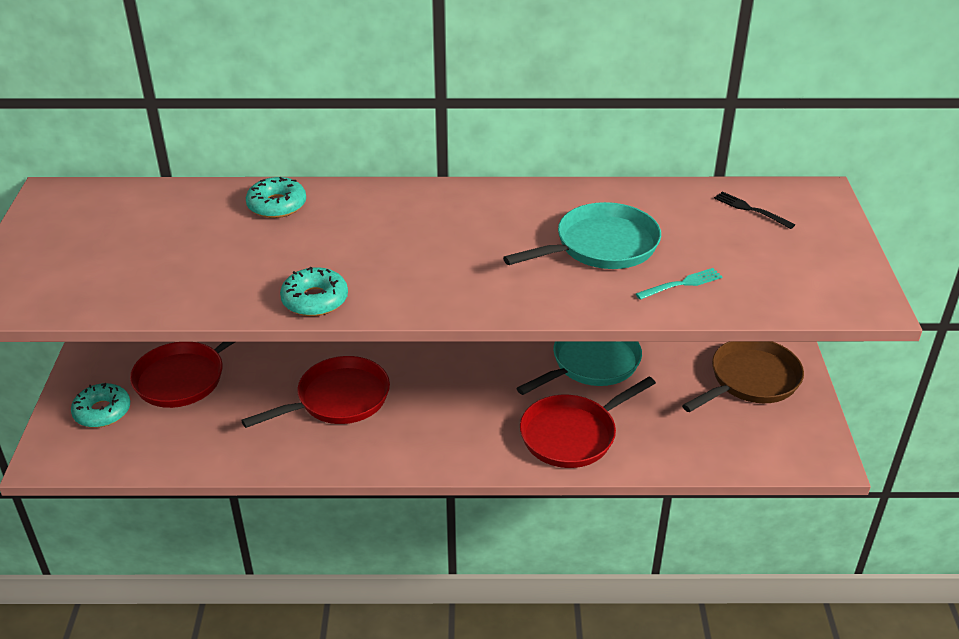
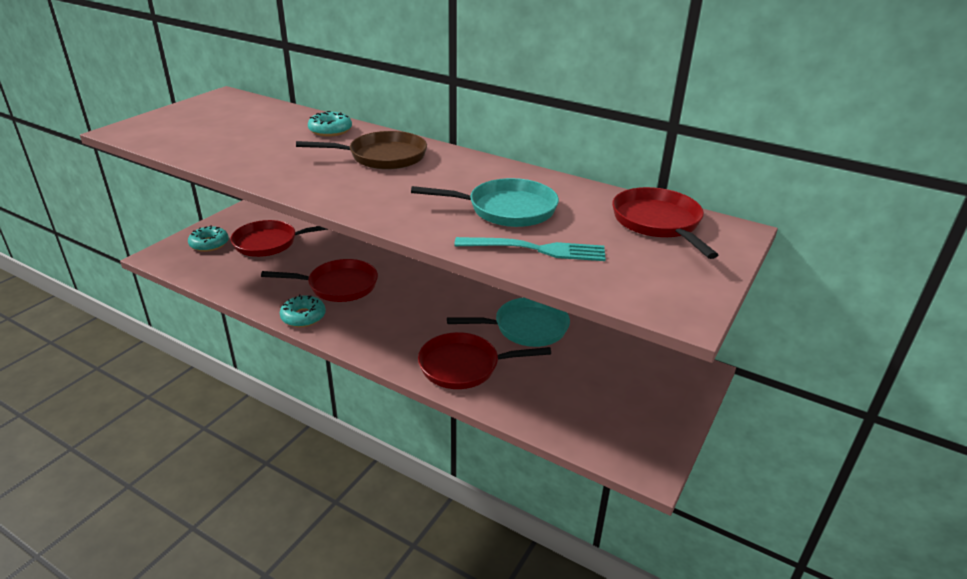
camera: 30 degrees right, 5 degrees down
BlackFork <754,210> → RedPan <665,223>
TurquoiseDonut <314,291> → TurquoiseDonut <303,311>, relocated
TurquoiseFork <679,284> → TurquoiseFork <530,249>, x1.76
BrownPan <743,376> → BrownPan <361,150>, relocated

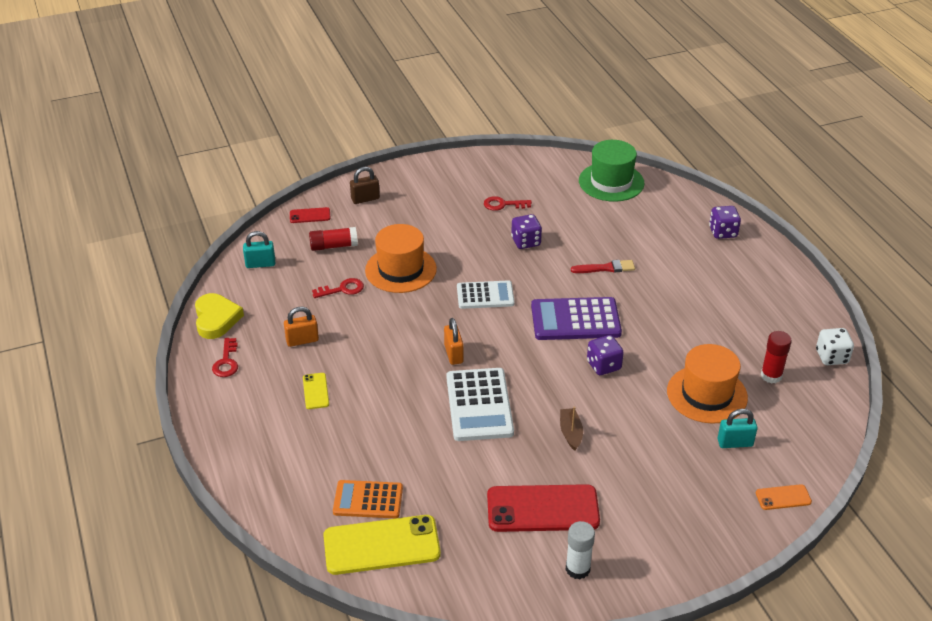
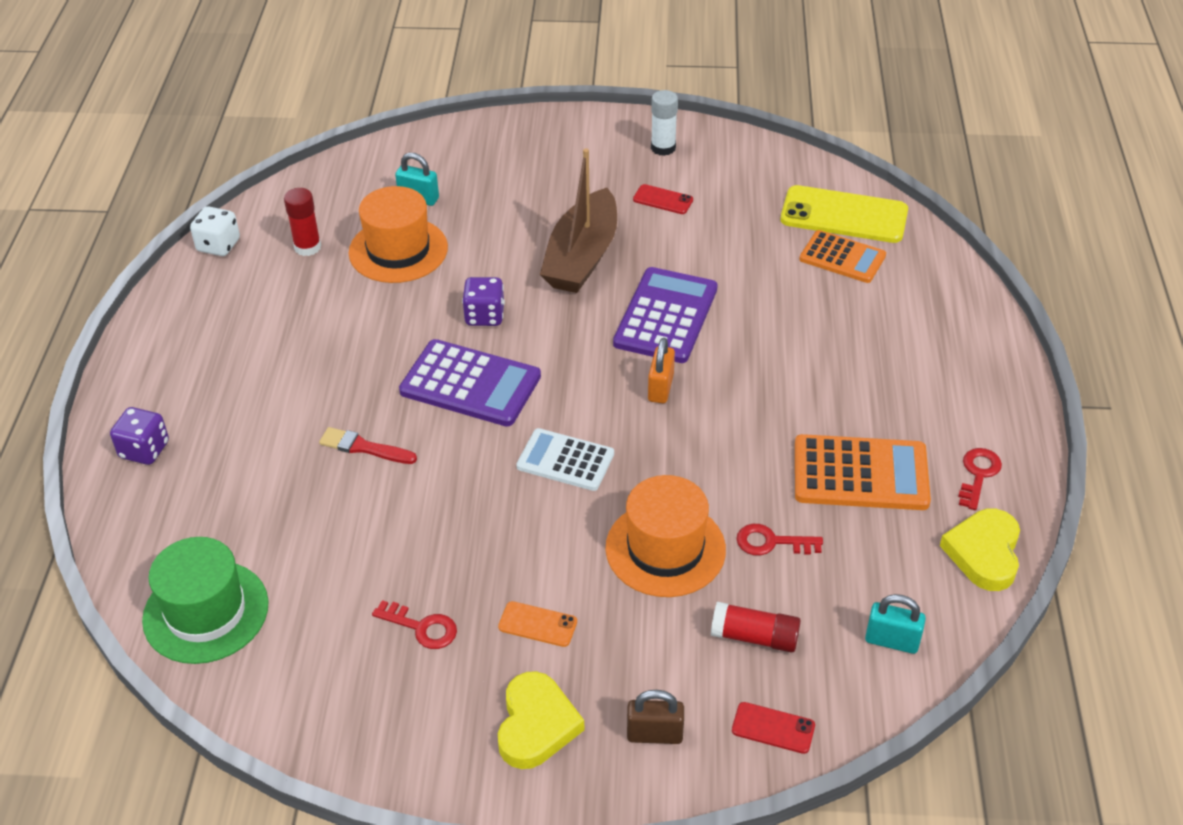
camera: 155 degrees left, 5 degrees up
PurpleDice <526,231> → -
OrangePadlock <301,327> → OrangeCalculator <863,472>
WhiteCalculator <480,404> → PurpleCalculator <665,315>
YellowPhone <316,391> → -
BrownBoat <571,428> → BrownBoat <578,220>, x2.29
RedPhone <543,508> → RedPhone <663,199>, x0.47
OrangePhone <784,497> → OrangePhone <537,624>, relocated
- → YellowHeart <541,720>

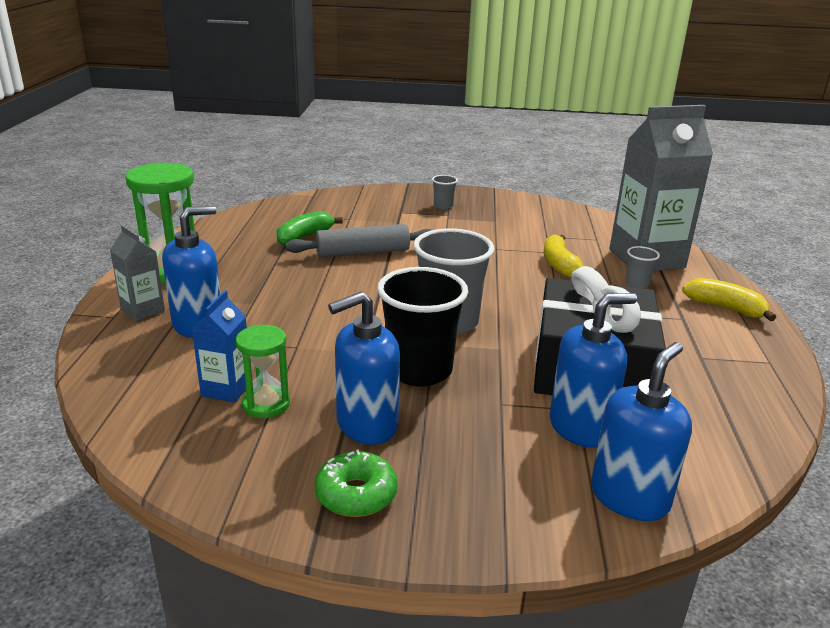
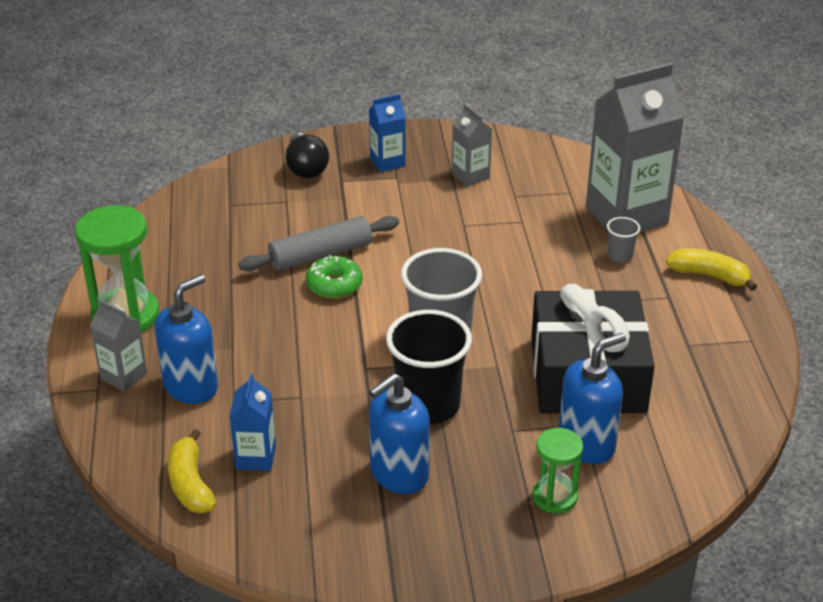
camera: 10 degrees left, 10 degrees up
GreyCup <445,192> → BlueCarton <387,133>
GreenBanana <309,228> → -
YellowBanana <563,256> → YellowBanana <192,471>, relocated
GreenHourglass <263,371> → GreenHourglass <558,470>, relocated
BlueSoapDispenser <641,431> → -
GreenDonut <356,483> → GreenDonut <334,277>, relocated
- → GreyCarton <472,145>
- → BlackLightBulb <307,155>

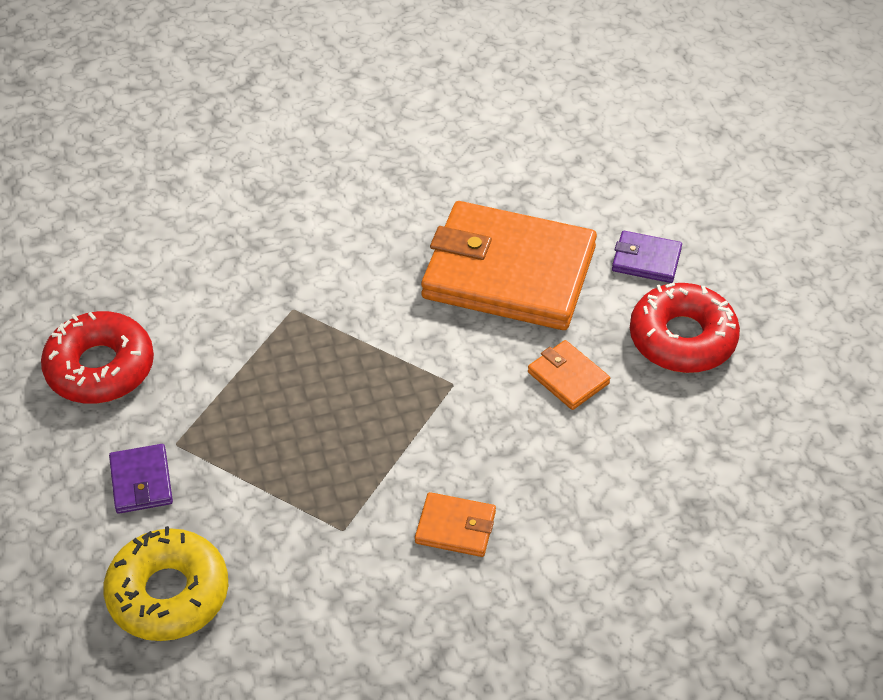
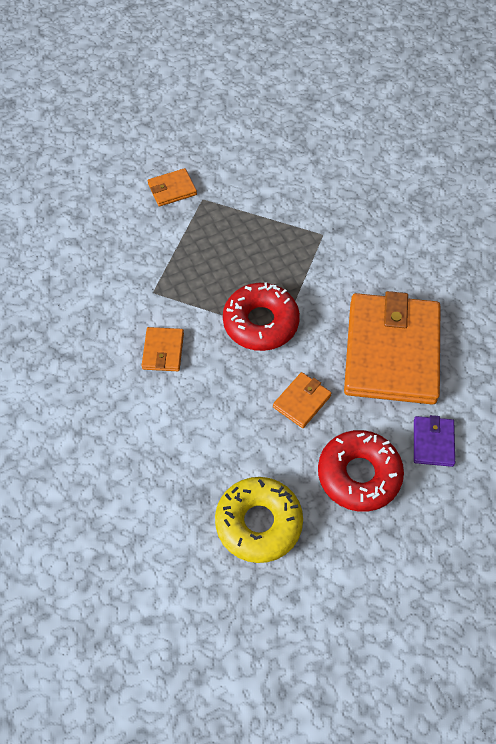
camera: 80 degrees right, 10 degrees up
RedDonut <97,357> → RedDonut <261,316>, relocated
PurpleWallet <141,479> → OrangeWallet <172,187>
YellowDonut <165,583> → YellowDonut <259,520>, relocated

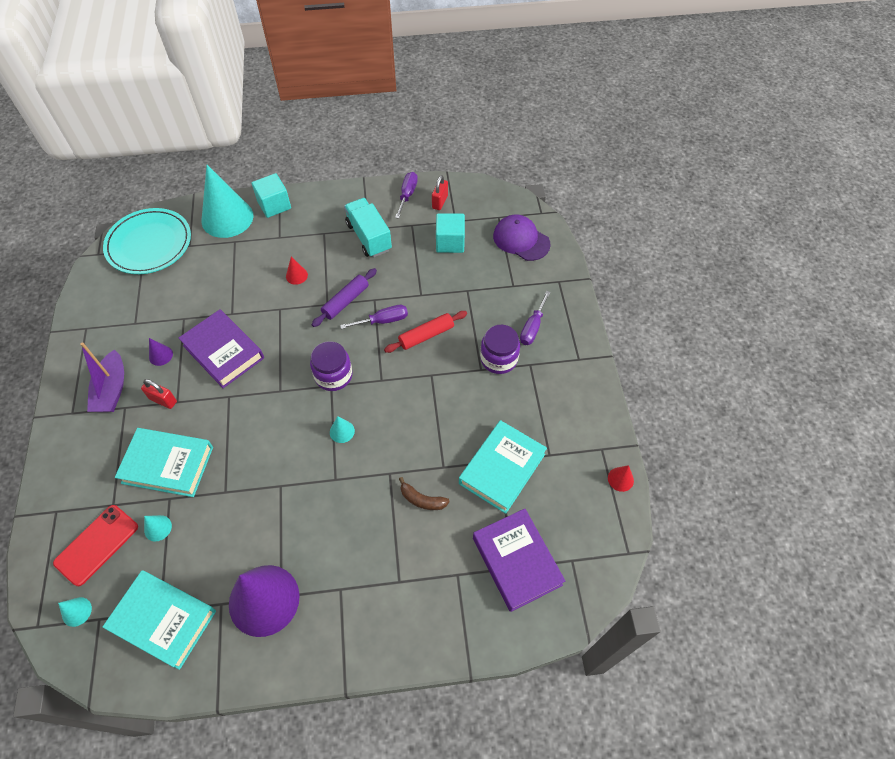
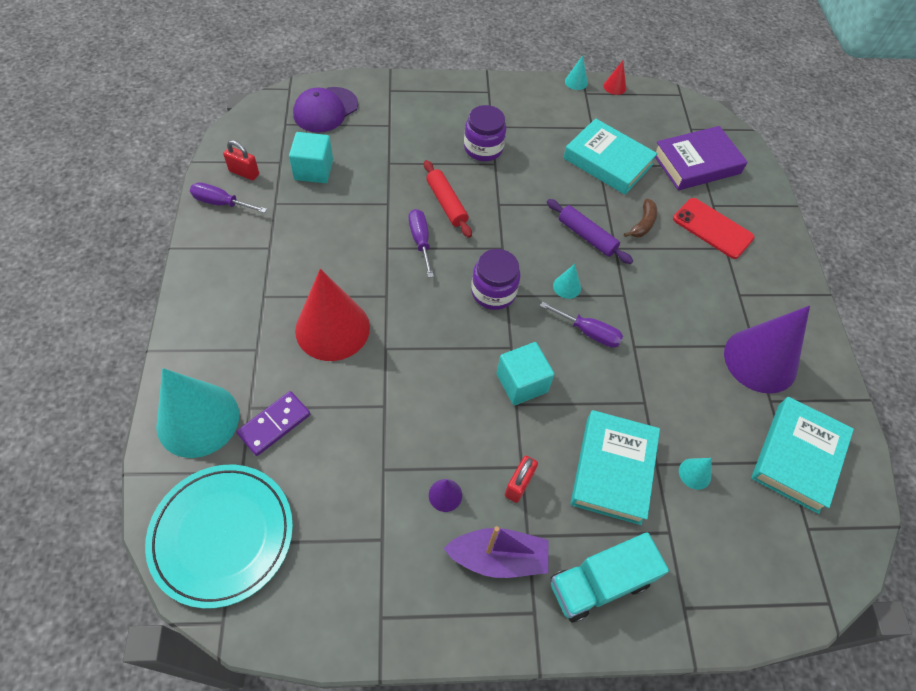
camera: 90 degrees left, 0 degrees up
TurquoiseCube <271,195> → TurquoiseCube <525,373>, relocated
TurquoiseTruck <368,227> → TurquoiseTruck <610,577>, relocated
RedCone <297,271> → RedCone <332,315>, x2.47
PurpleRollingPin <344,297> → PurpleRollingPin <590,231>, relocated
PurpleScrewdriver <535,318> → PurpleScrewdriver <581,325>, relocated
PurpleBook <221,348> → -
RedPhone <95,545> → RedPhone <714,228>, relocated
TurquoiseCone <75,612> → TurquoiseCone <576,72>, relocated
- → PurpleDomino <273,423>

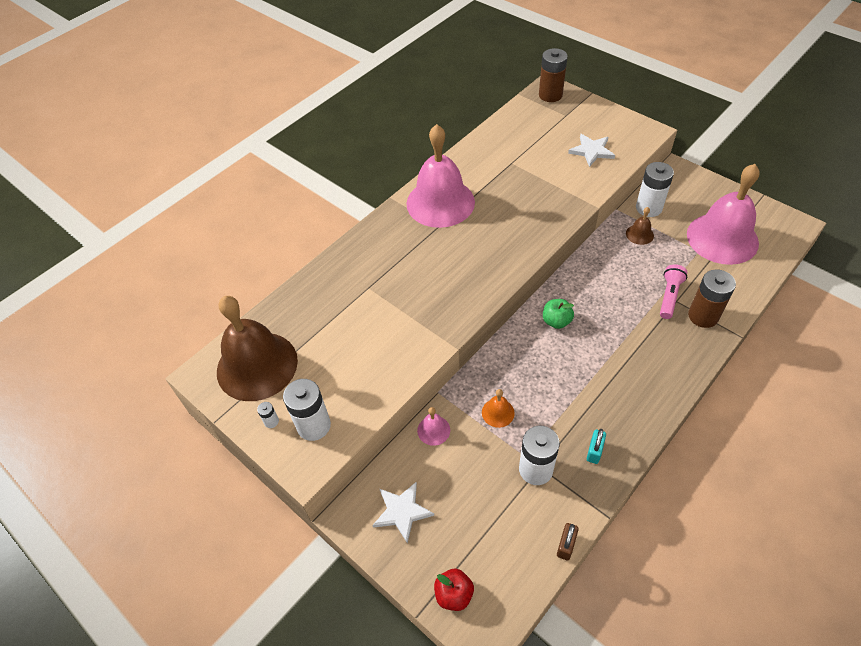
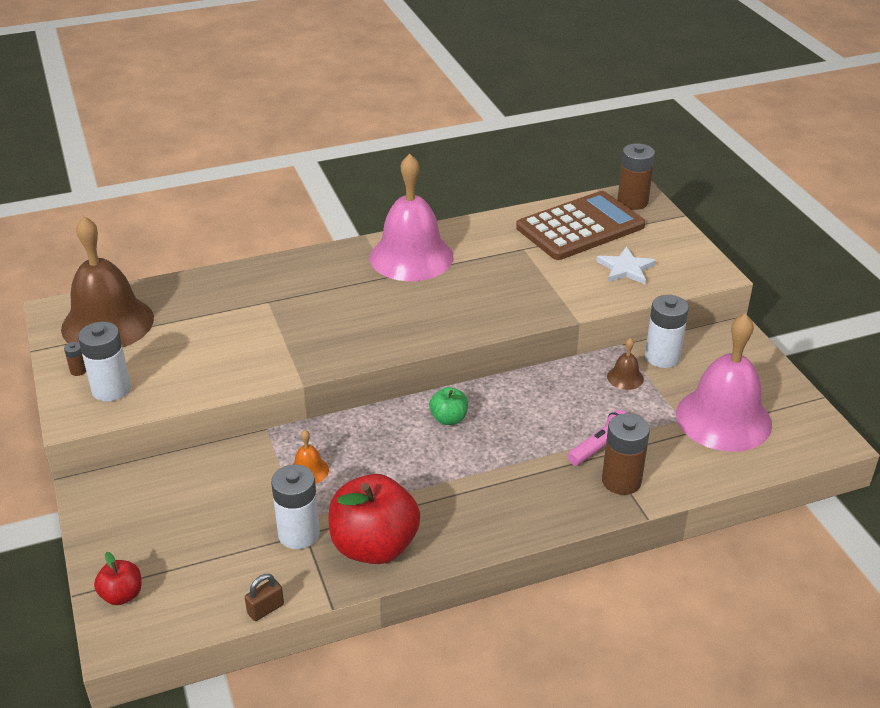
camera: 25 degrees right, 15 degrees down
WhiteBattery <268,415> → BrownBattery <75,359>
PinkBell <433,426> → -
TurquoisePadlock <596,446> → RedApple <374,519>
WhiteStar <403,513> → -
- → BrownCalculator <580,225>

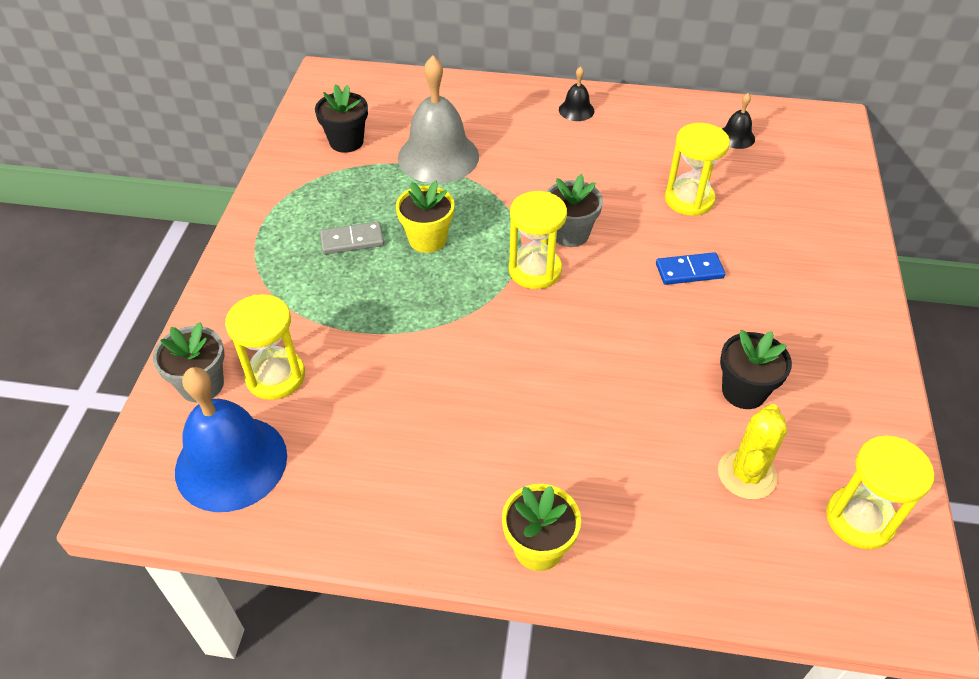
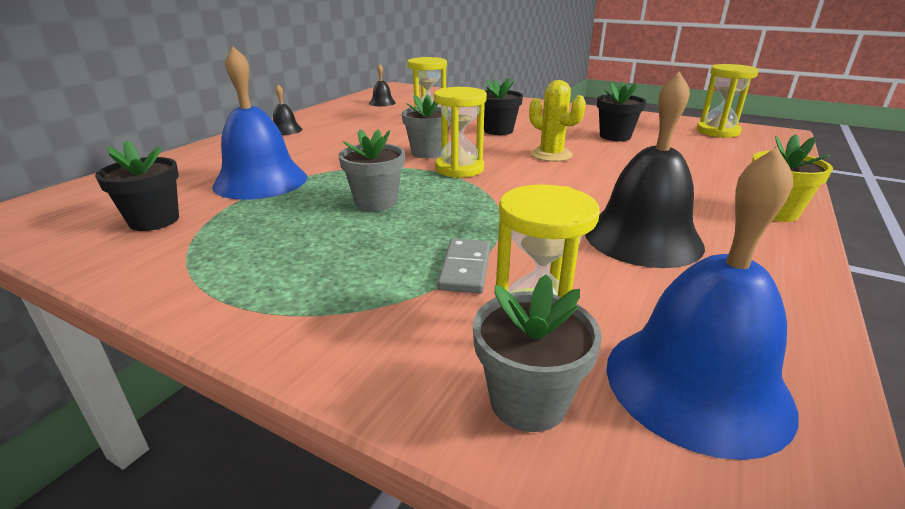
camera: 70 degrees left, 20 degrees down
GreyBell <438,119> → BlueBell <259,123>
YellowFlowerPot <425,217> → GreyFlowerPot <372,170>
GreyDomino <352,238> → GreyDomino <463,266>, relocated
BlueDomino <690,268> → BlackFlowerPot <503,106>
YellowCactus <752,452> → YellowCactus <557,121>, relocated
- → BlackBell <645,169>

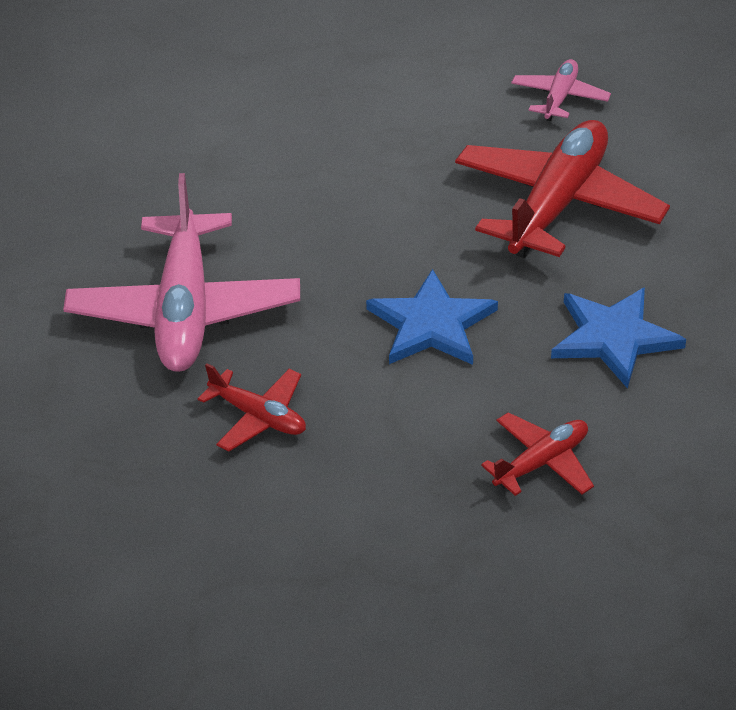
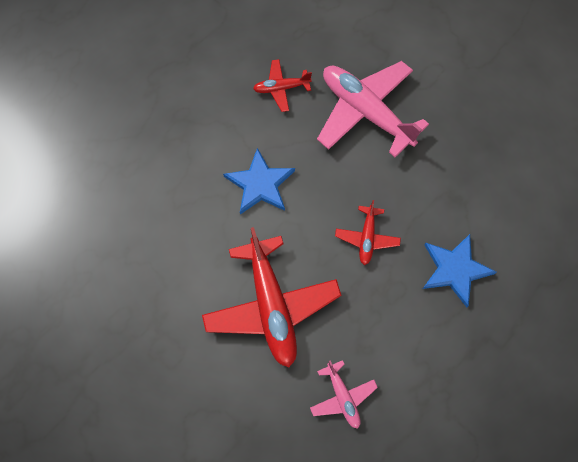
camera: 135 degrees right, 25 degrees up
BlueStar <618,338> → BlueStar <460,270>, relocated
RedPlane <537,454> → RedPlane <368,232>, relocated

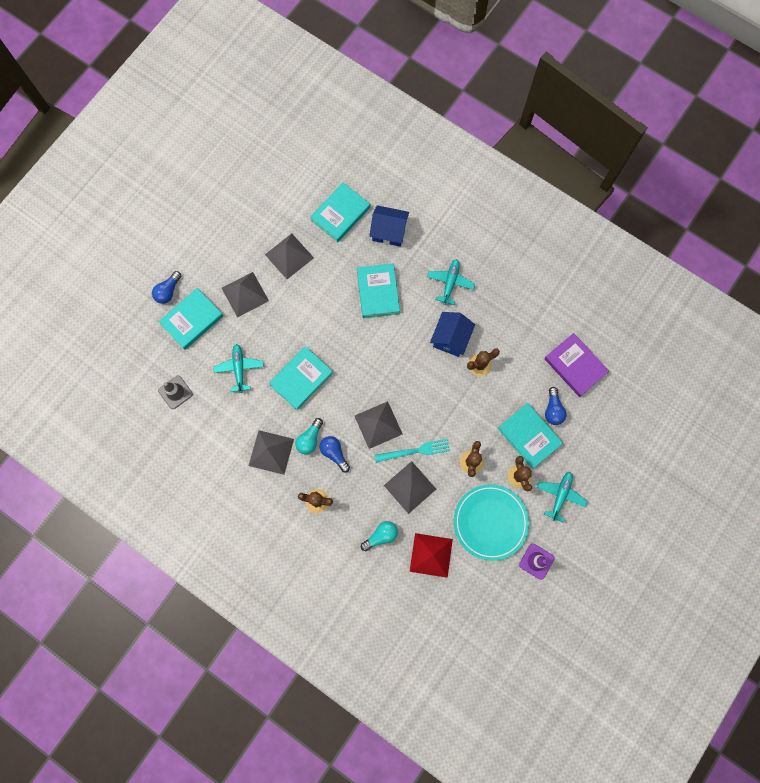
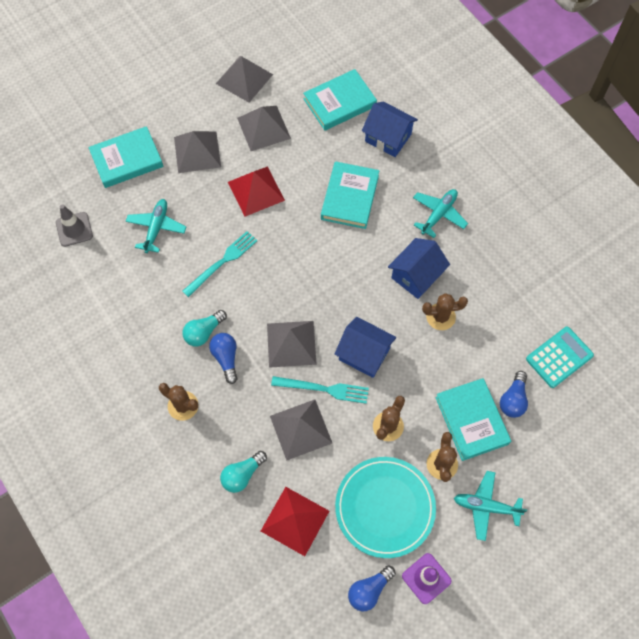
camera: 20 degrees right, 10 degrees down
BlueLightBulb <166,287> → BlueLightBulb <372,588>, relocated
PurpleBook <576,365> → TurquoiseCalculator <560,357>
TurquoiseBook <301,378> → TurquoiseFork <220,264>
GreyPyramid <271,452> → GreyPyramid <244,79>, relocated
TurquoisePlane <562,497> → TurquoisePlane <490,506>, 120 degrees counterclockwise
TurquoiseLightBulb <379,536> → TurquoiseLightBulb <243,472>, 150 degrees clockwise
- → RedPyramid <256,191>
- → BlueHouse <365,347>

